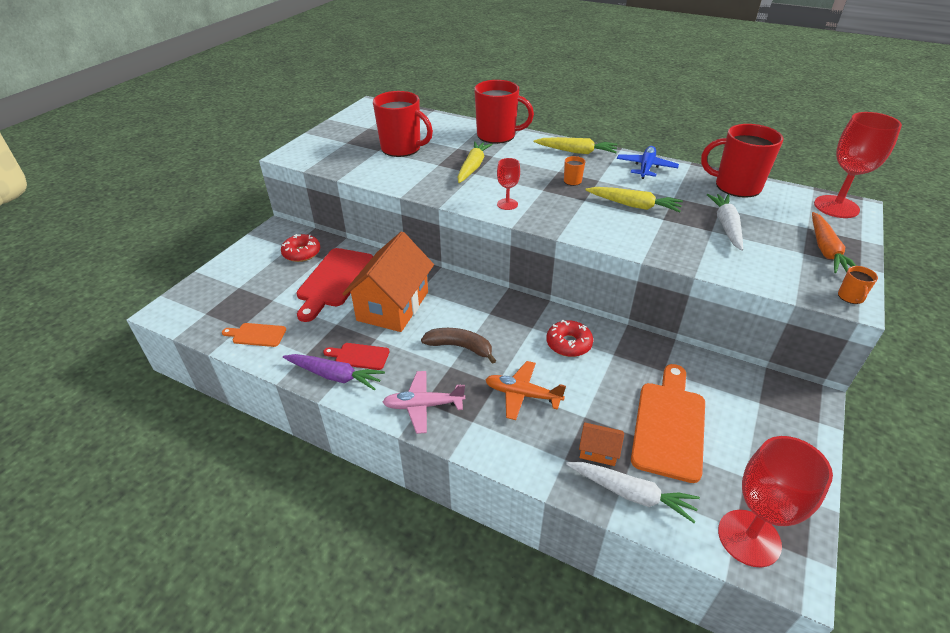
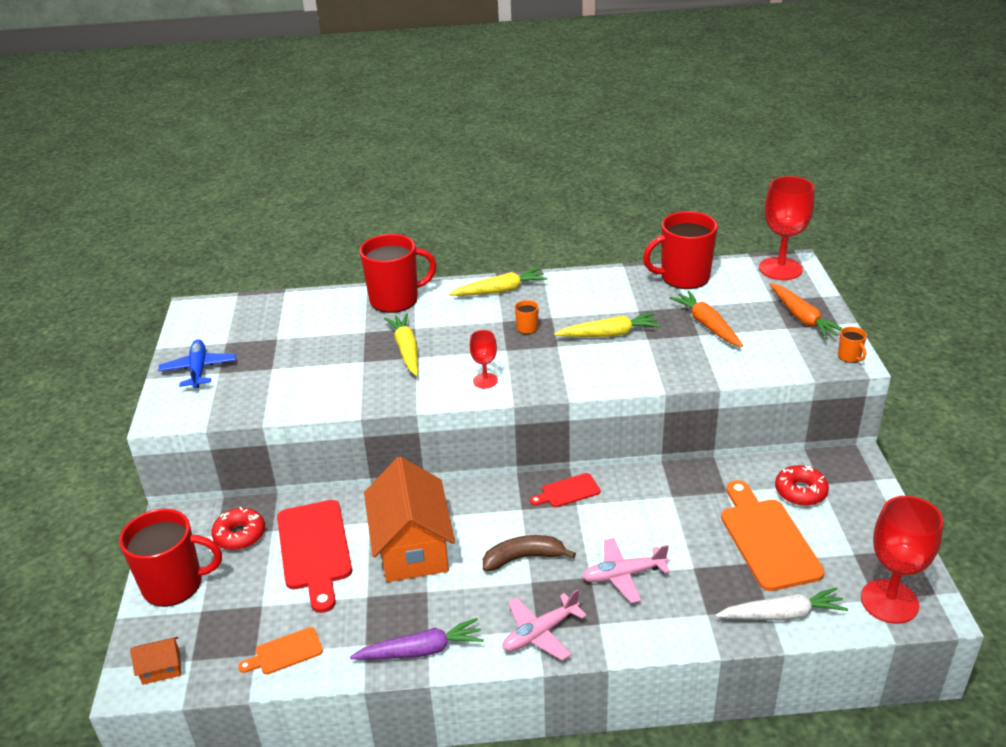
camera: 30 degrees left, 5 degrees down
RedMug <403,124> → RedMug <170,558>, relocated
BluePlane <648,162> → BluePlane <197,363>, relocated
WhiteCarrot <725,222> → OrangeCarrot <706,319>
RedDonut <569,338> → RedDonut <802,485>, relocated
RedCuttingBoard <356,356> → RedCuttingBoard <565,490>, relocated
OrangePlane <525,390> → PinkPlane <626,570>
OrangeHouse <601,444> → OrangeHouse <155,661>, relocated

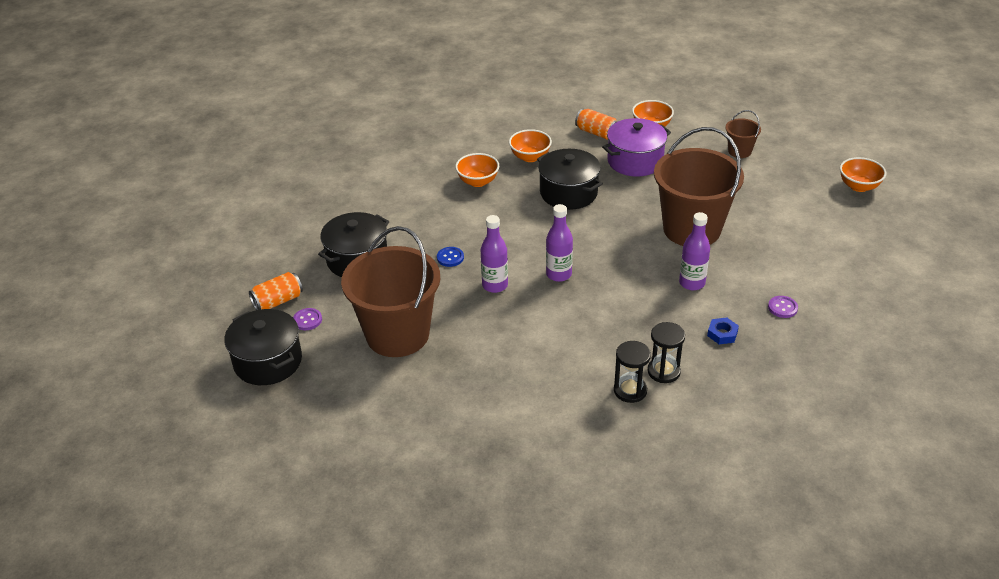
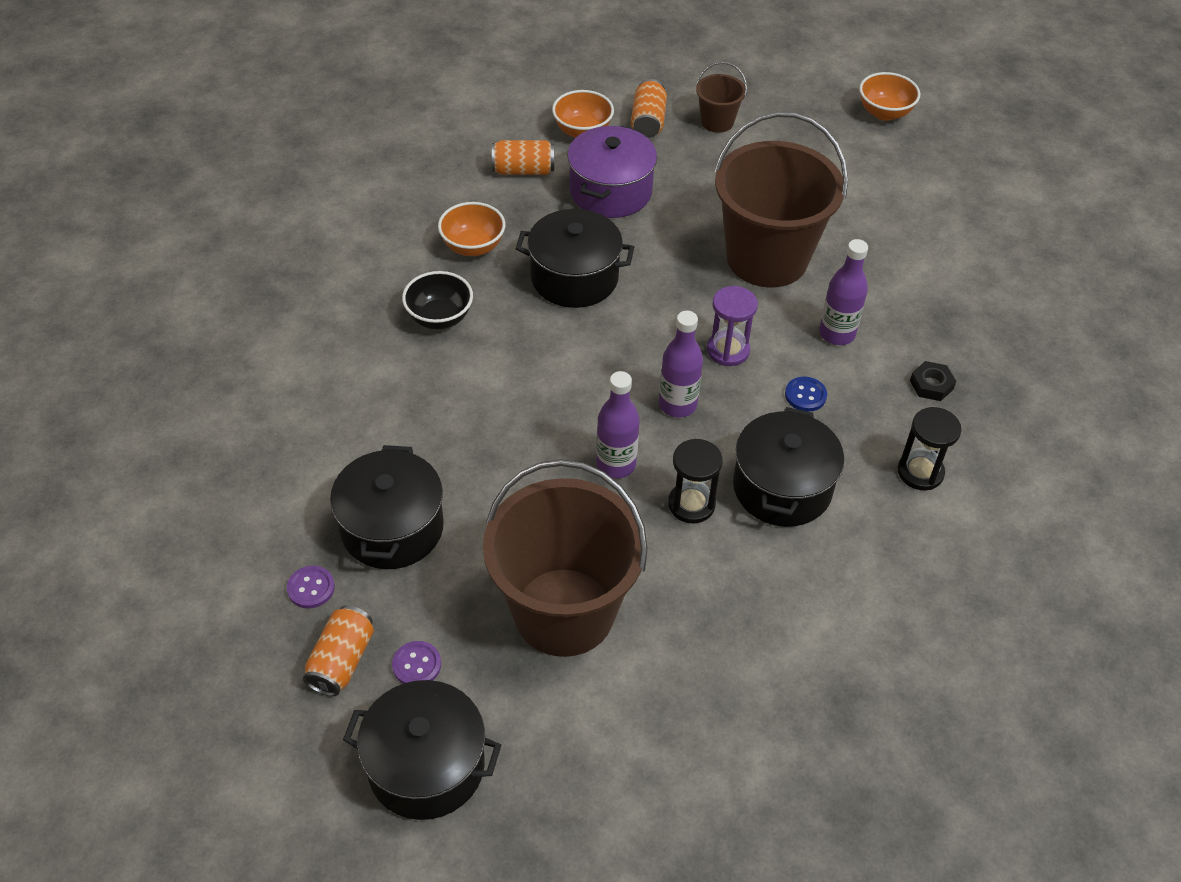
camera: 40 degrees left, 10 degrees up
OrangeBowl <477,170> → BlackBowl <437,300>
BlueButton <450,257> → BlueButton <806,394>, relocated
PurpleButton <783,307> → PurpleButton <311,587>, relocated
BlueNut <723,331> → BlackNut <933,381>
BlackHourglass <632,372> → BlackHourglass <695,481>, relocated
- → OrangeCan <649,108>
- → PurpleHourglass <732,326>
- → BlackPot <788,467>

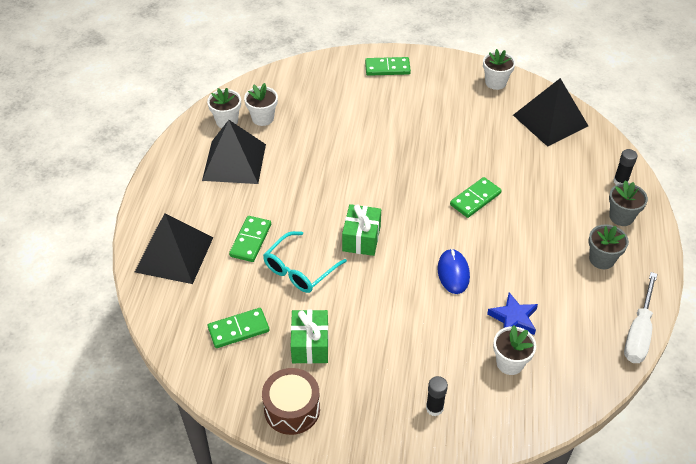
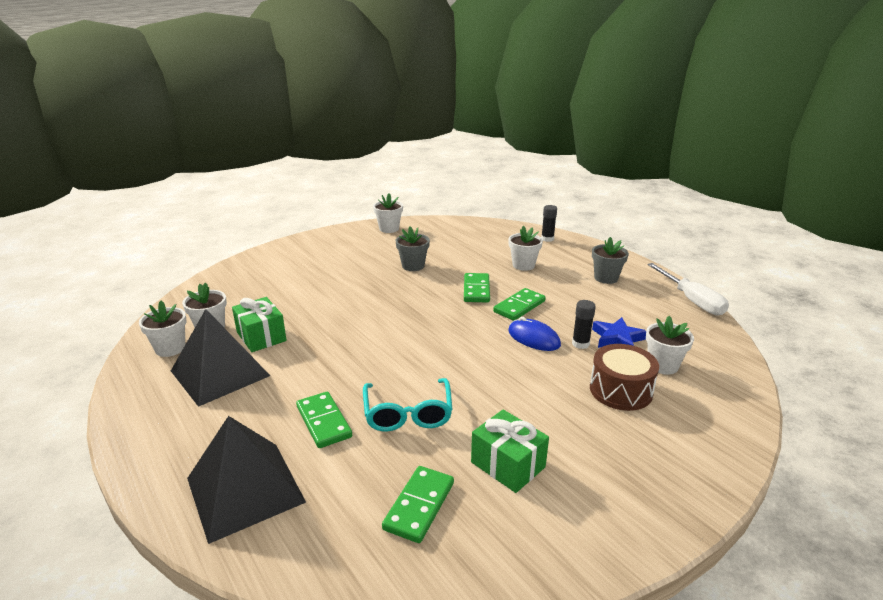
camera: 45 degrees left, 20 degrees down
GreenDomino <388,66> → GreenDomino <519,304>, relocated
BlackPyramid <550,112> → -
GreyFlowerPot <628,203> → GreyFlowerPot <413,248>, relocated
GreenGift <361,230> → GreenGift <259,324>, relocated
BrownDrum <291,401> → BrownDrum <624,377>, relocated
BlackGlueStick <437,396> → BlackGlueStick <584,324>, relocated
- → WhiteFlowerPot <526,248>

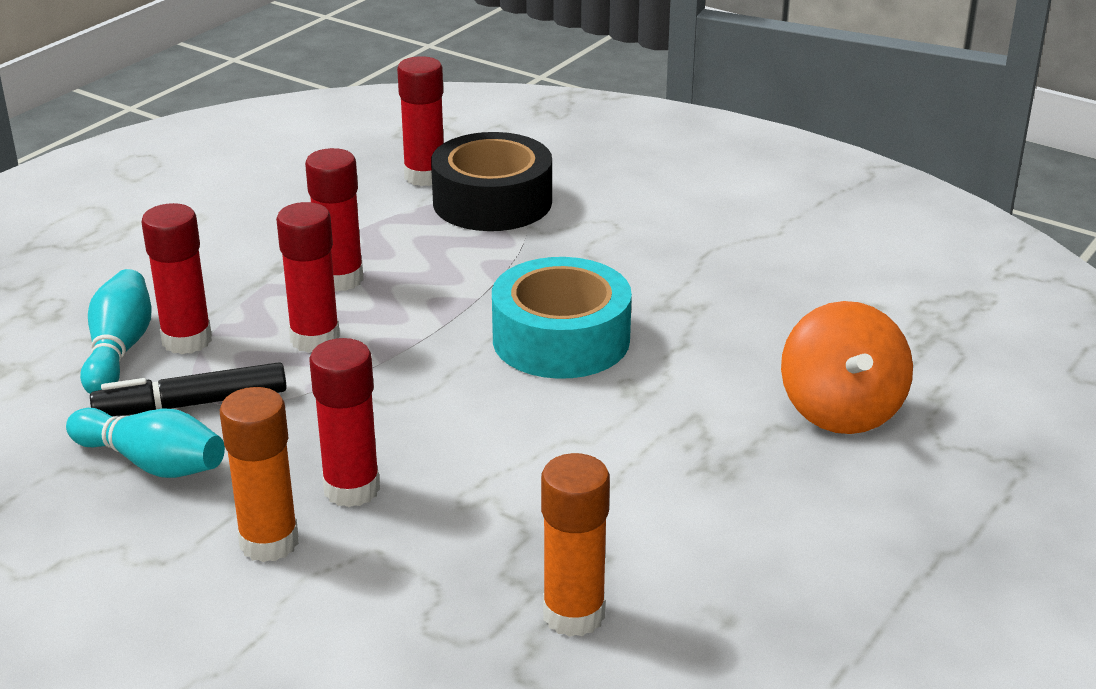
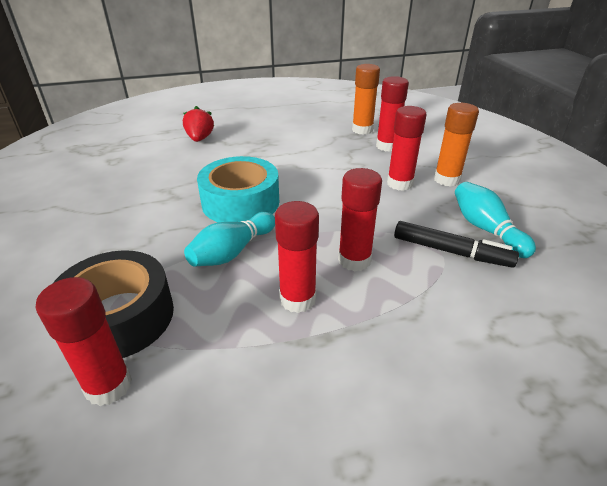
camera: 140 degrees left, 5 degrees up
RedGlueStick <176,278> → RedGlueStick <392,114>, relocated
TurquoiseBowlingPin <116,331> → TurquoiseBowlingPin <229,239>, relocated
OrangeSpinningTop <847,367> → RedStrawberry <198,124>

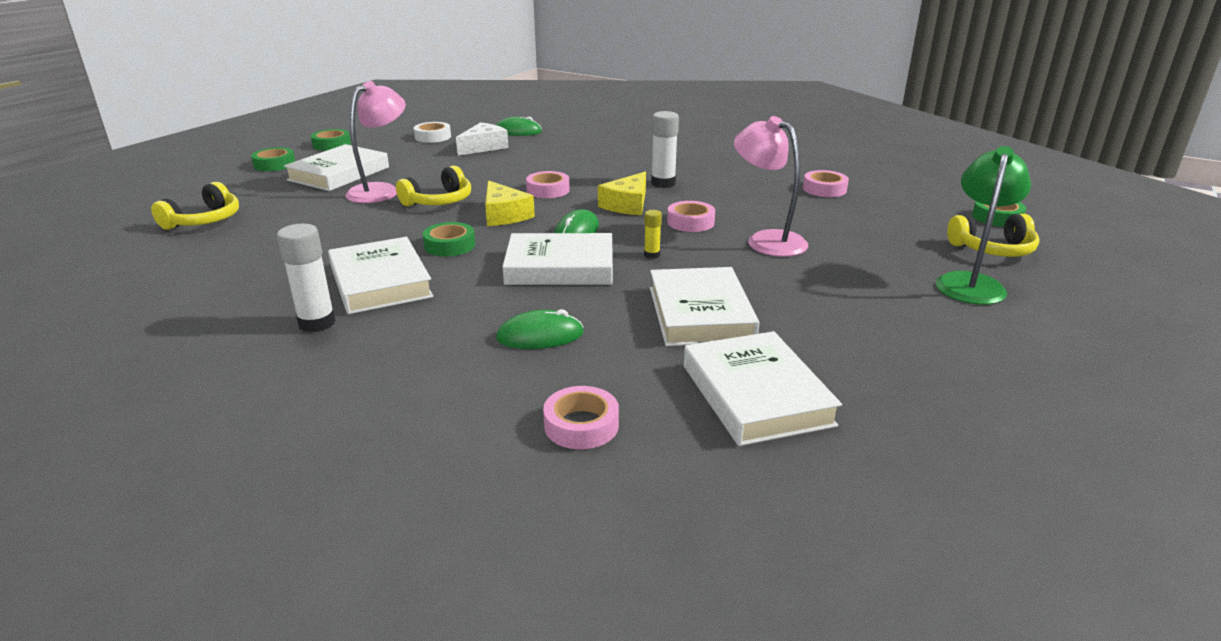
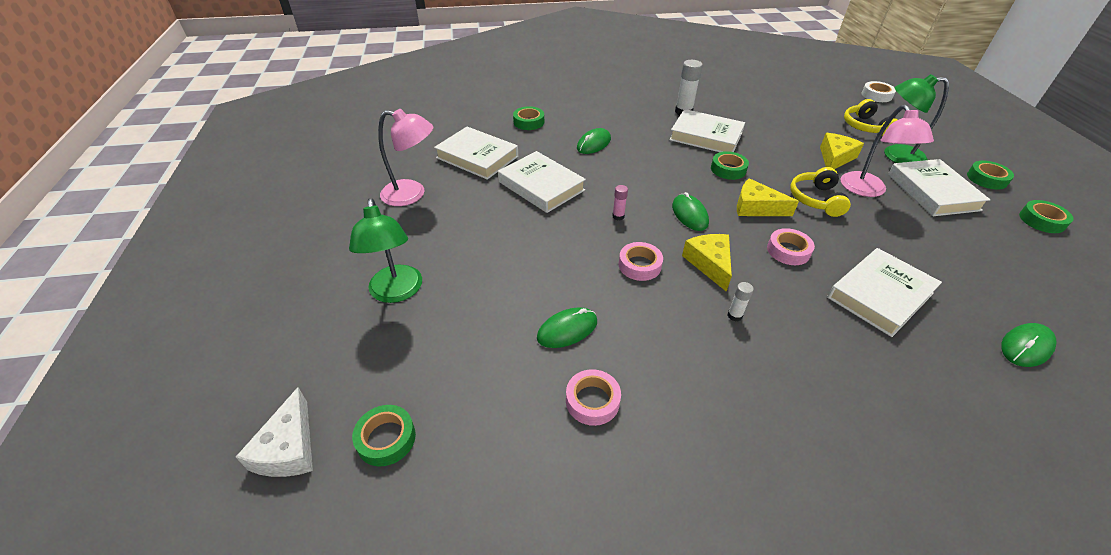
camera: 140 degrees right, 15 degrees up
WhiteGlueStick <665,149> → WhiteGlueStick <741,302>, x0.54
PinkLamp <771,186> → PinkLamp <405,157>, relocated
WhiteTape <432,132> → WhiteTape <878,91>, relocated
WhiteCheese <482,139> → WhiteCheese <274,432>, relocated
YellowGlueStick <653,234> → PinkGlueStick <620,202>
YellowHeadphones <993,235> → -
WhiteBook <557,259> → WhiteBook <884,292>, relocated
PinkTape <581,417> → GreenTape <528,118>
- → GreenLamp <916,118>
- → YellowCheese <842,151>
- → GreenMouse <567,327>

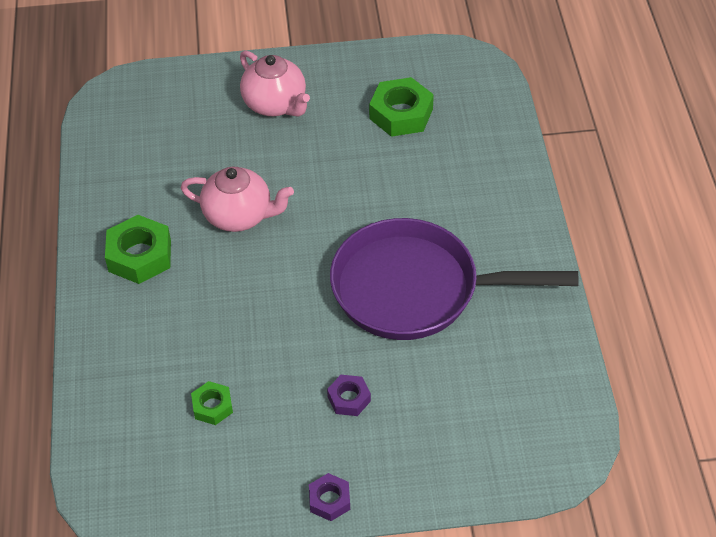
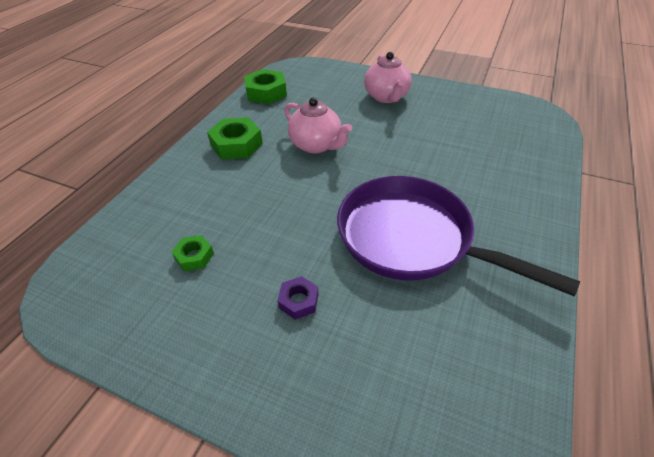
camera: 30 degrees right, 5 degrees down
GreenNut <401,107> → GreenNut <265,86>, relocated
PurpleNut <329,497> → -

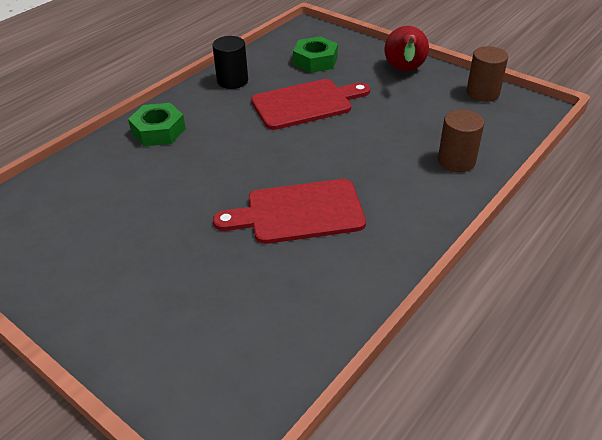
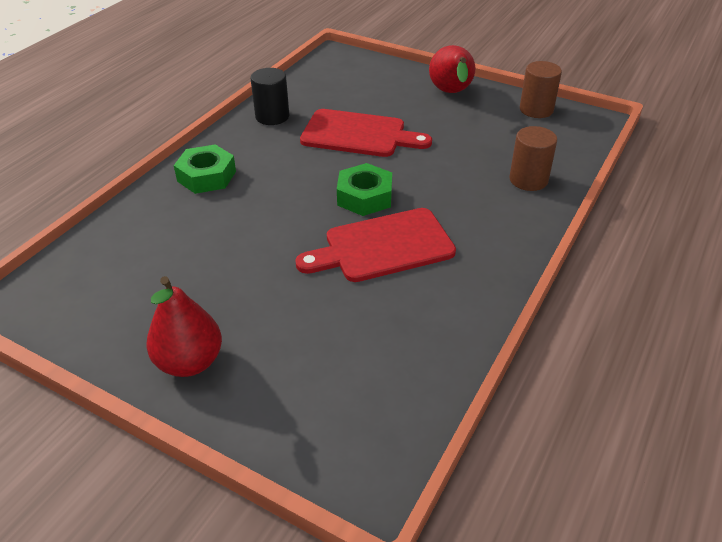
camera: 10 degrees left, 0 degrees up
GreenNut <315,54> → GreenNut <364,189>, relocated
RedCuttingBoard <310,104> → RedCuttingBoard <366,133>, 45 degrees clockwise
- → RedPear <184,326>

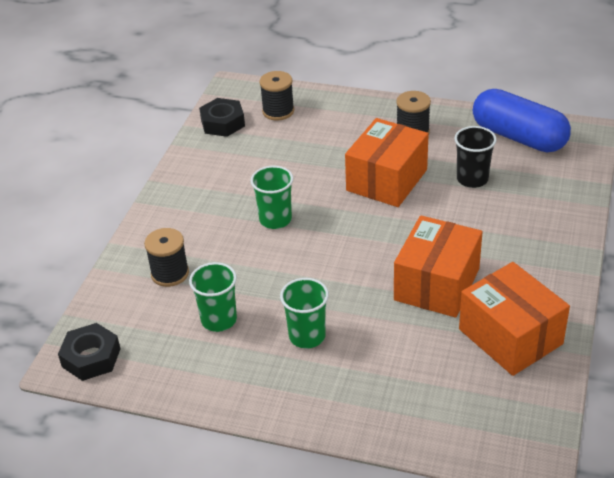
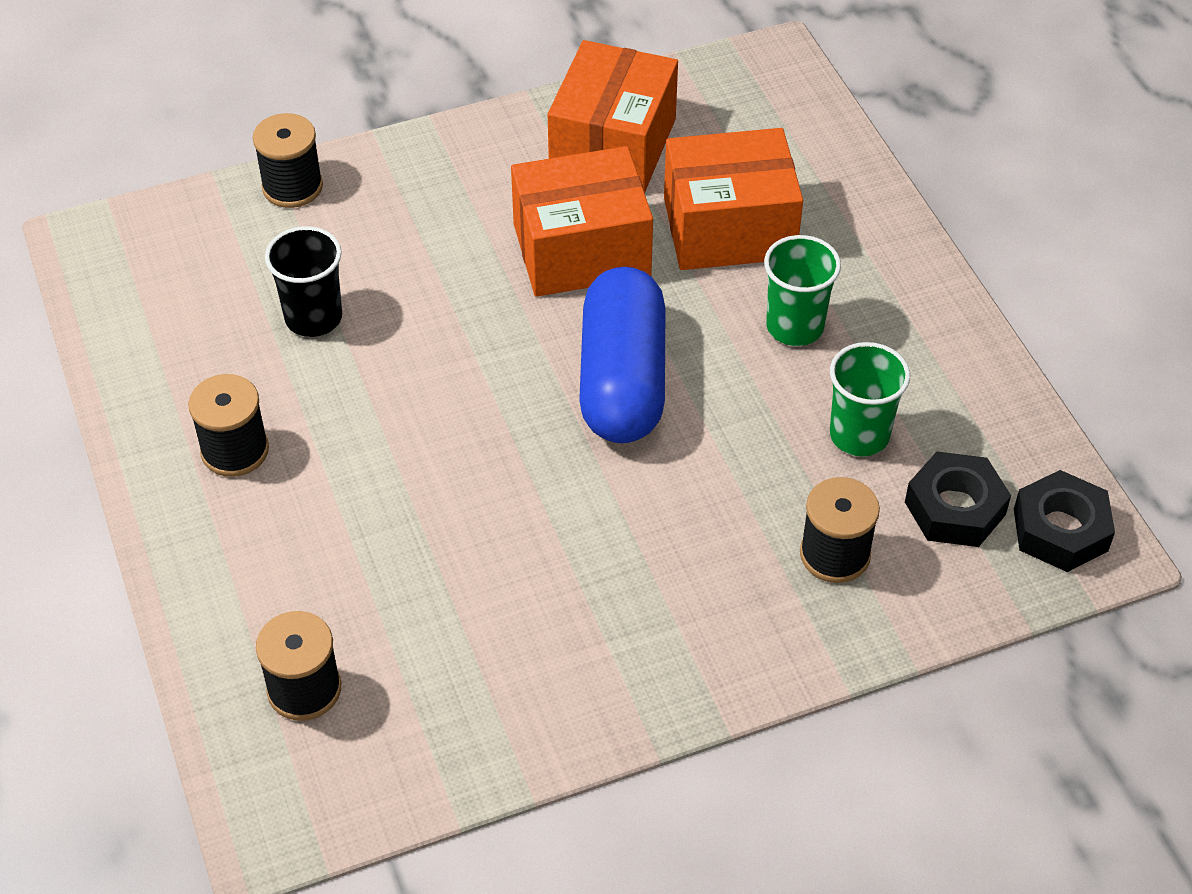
camera: 130 degrees left, 10 degrees up
BlueCapsule <522,120> → BlueCapsule <622,355>, relocated
BlackNut <222,117> → BlackNut <958,499>, relocated
OrangeBox <387,162> → OrangeBox <733,199>, relocated
GreenCup <271,197> → -
- → BlackSpool <288,160>

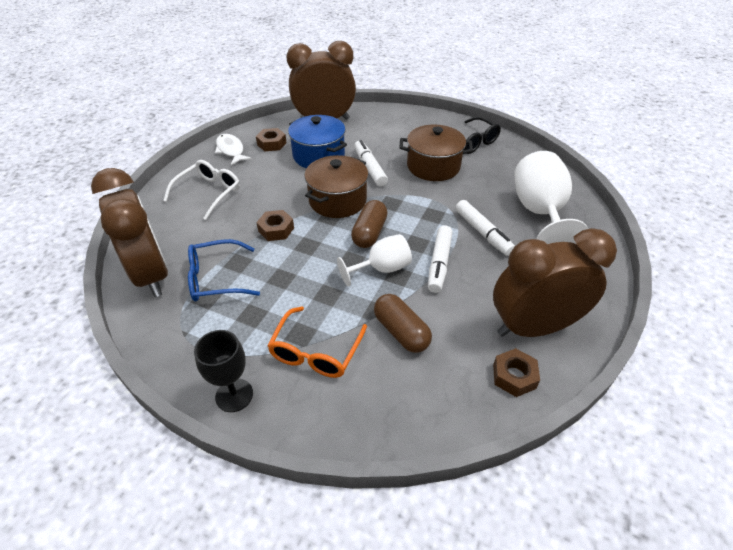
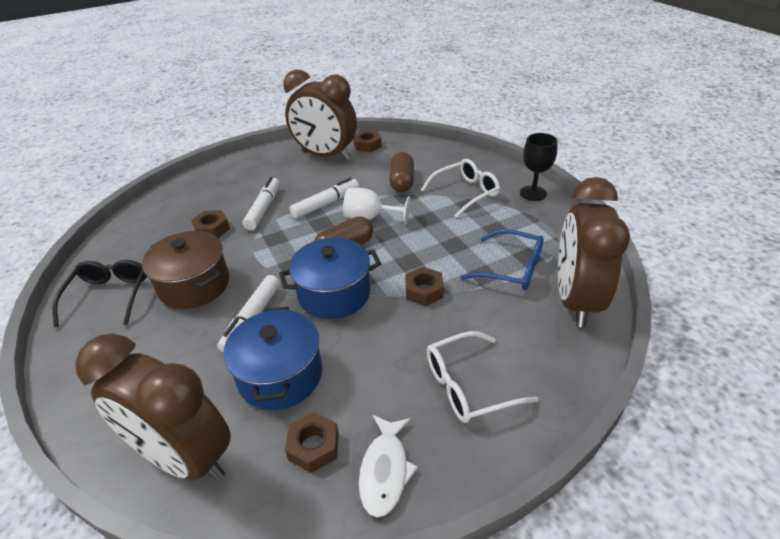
camera: 140 degrees left, 5 degrees down
WhiteGoblet <551,197> → -
BrownPot <336,186> → BluePot <330,278>
OrangeGlasses <317,342> → WhiteGlasses <460,188>
- → BrownNut <210,224>

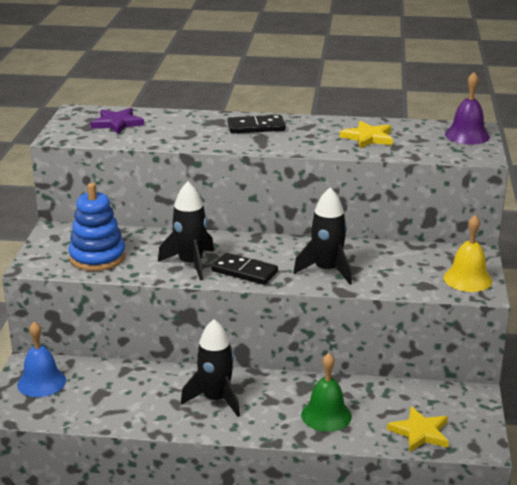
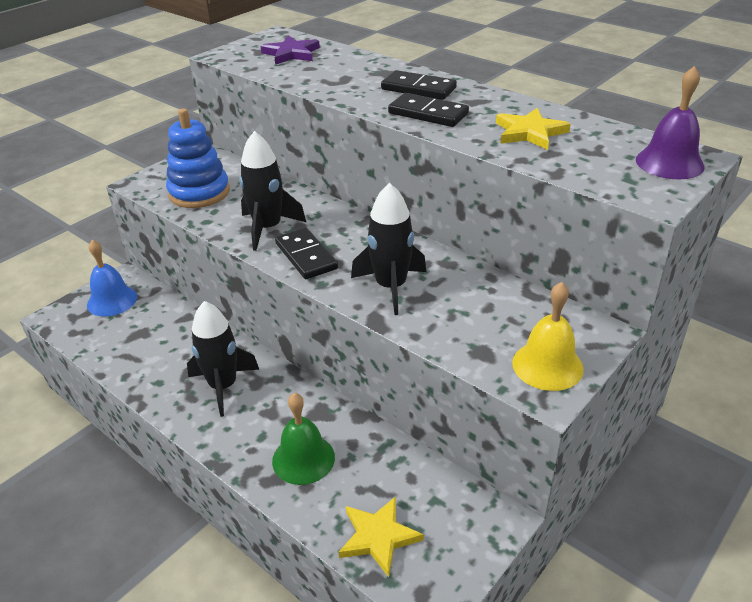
camera: 35 degrees right, 10 degrees up
- → BlackDomino <428,110>

